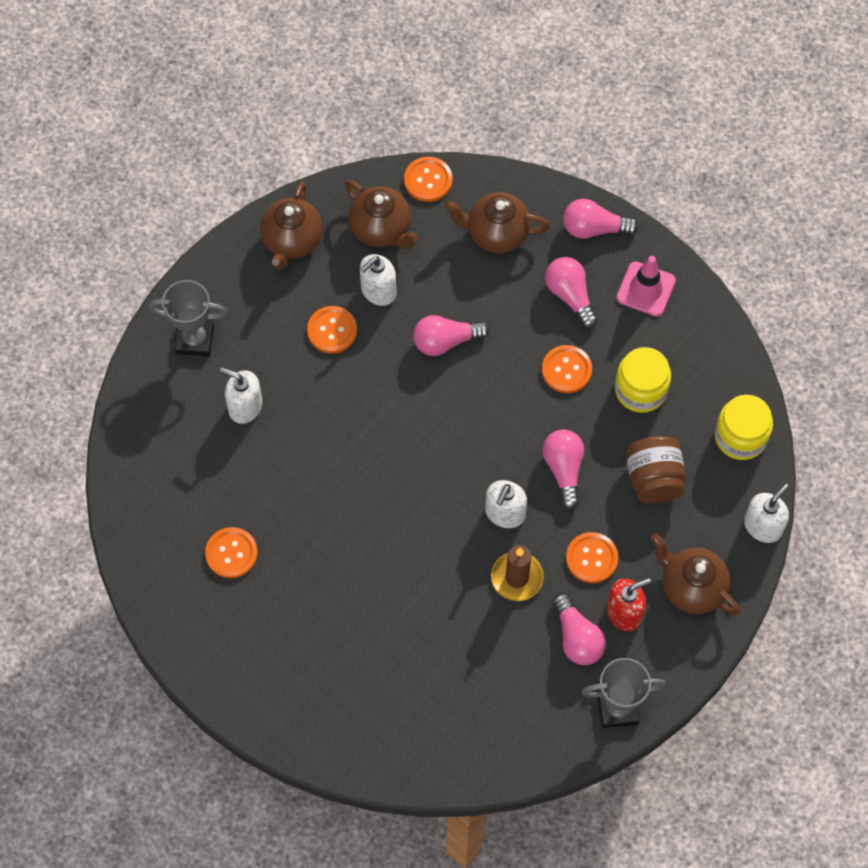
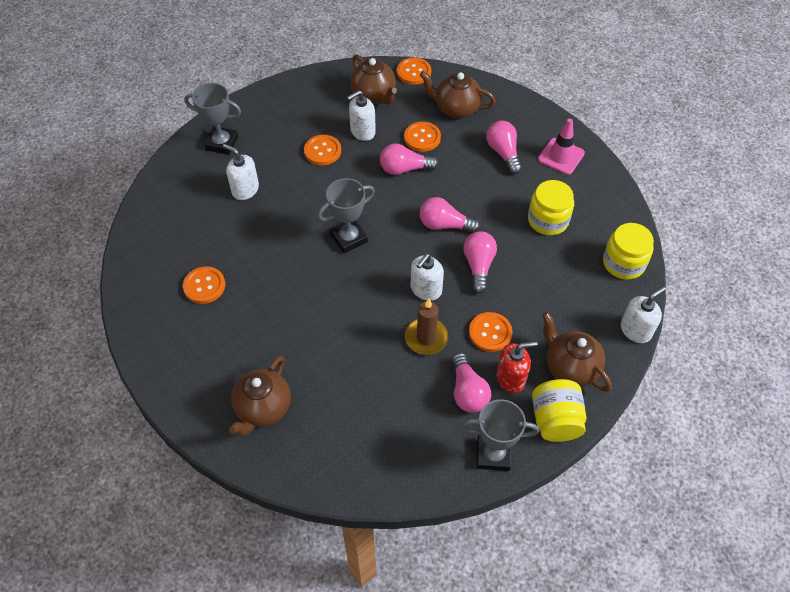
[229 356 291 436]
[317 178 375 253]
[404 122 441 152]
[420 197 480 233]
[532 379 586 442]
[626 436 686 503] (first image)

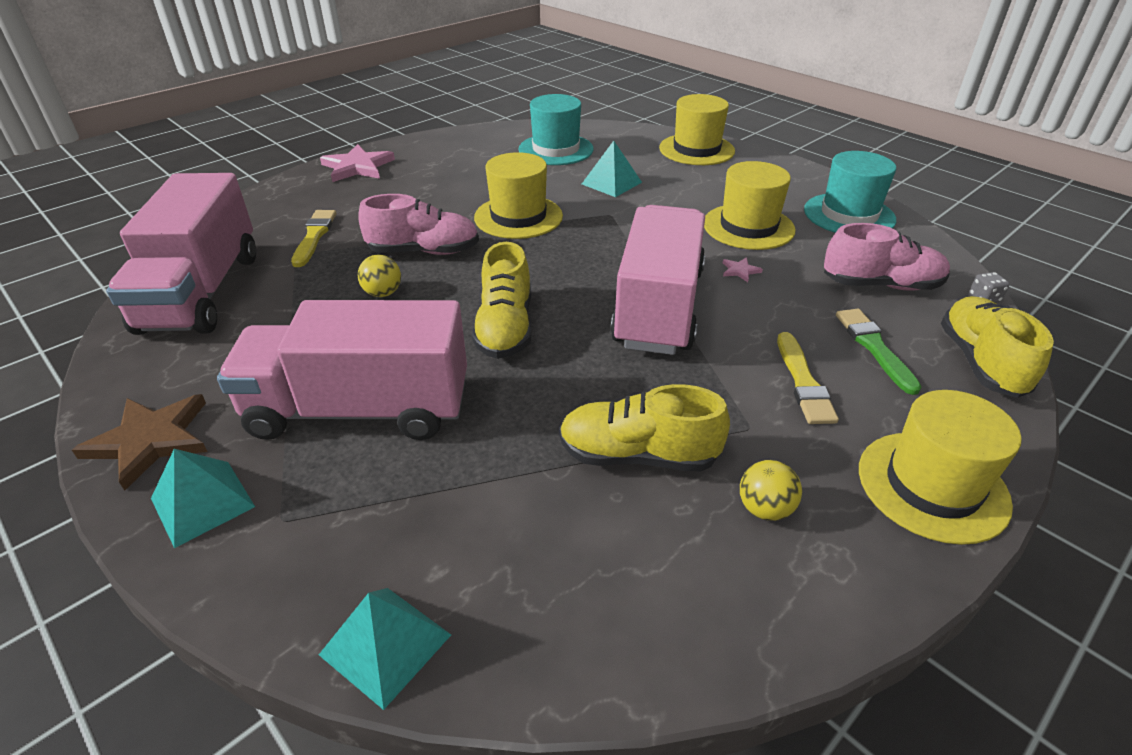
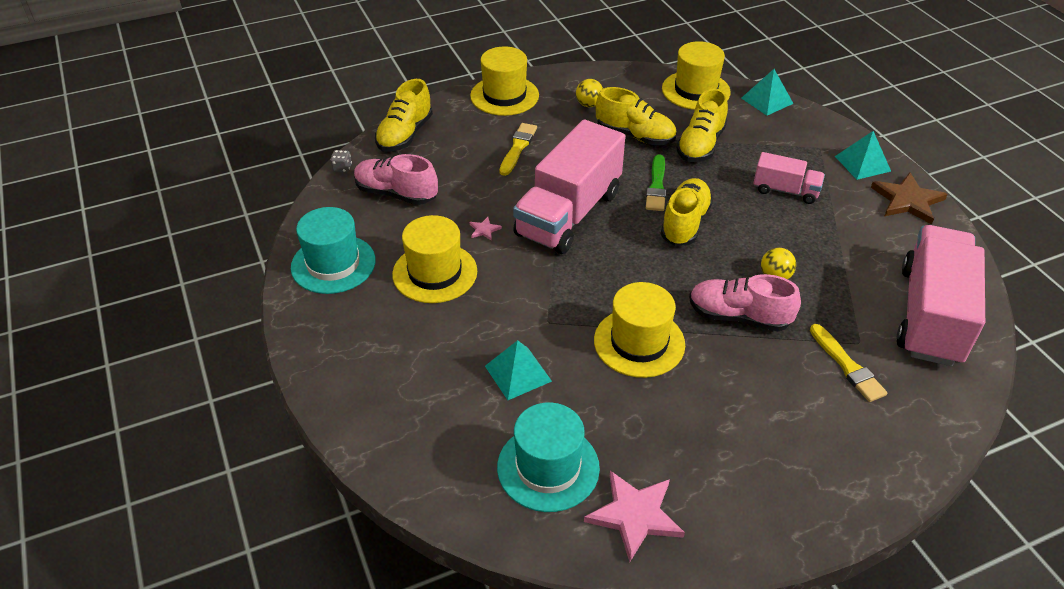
[584 471 685 562]
[646 154 666 211]
[662 41 731 110]
[676 88 728 162]
[753 152 825 204]
[810 324 887 402]

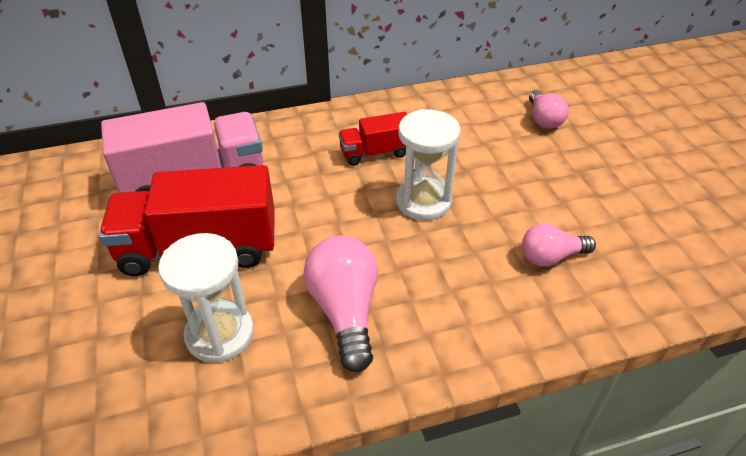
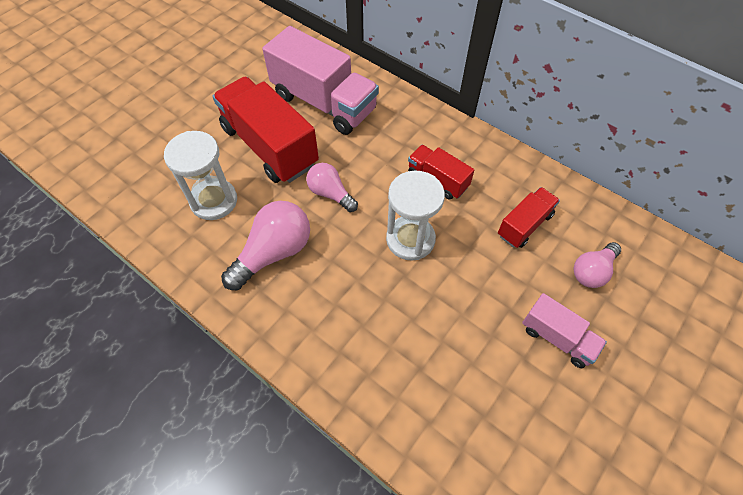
[306 163 358 212]
[498 187 560 248]
[522 293 607 368]

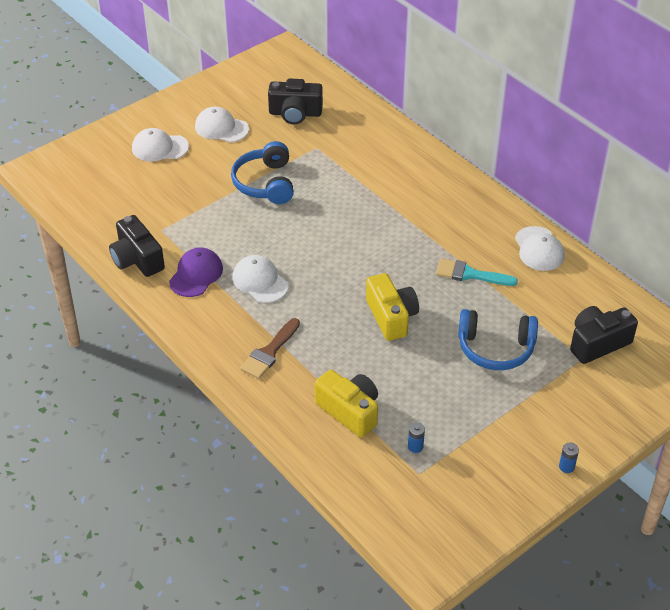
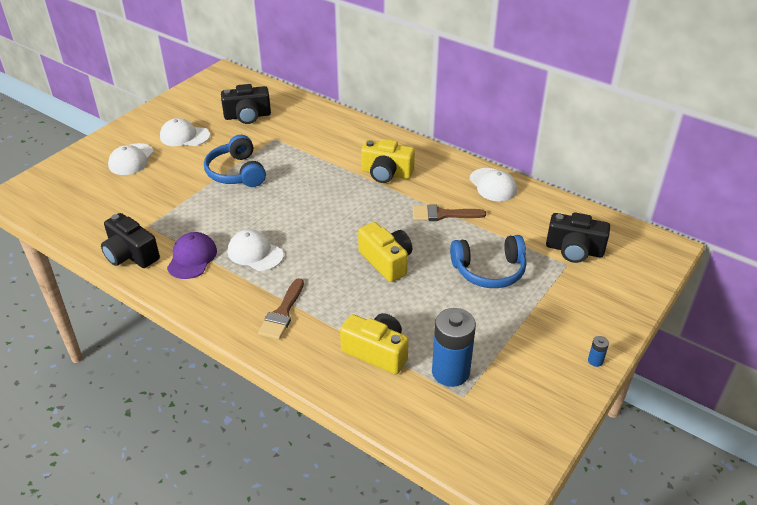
[108 143 154 175]
[361 139 415 183]
[413 205 486 221]
[432 308 476 387]
[546 212 610 263]

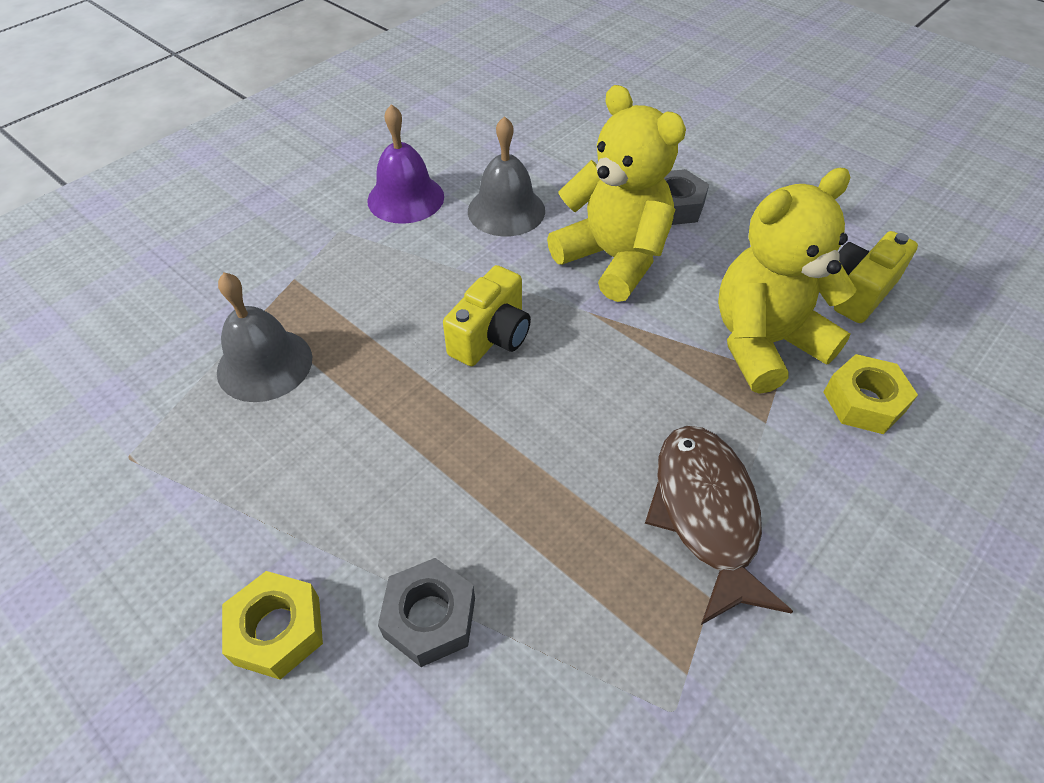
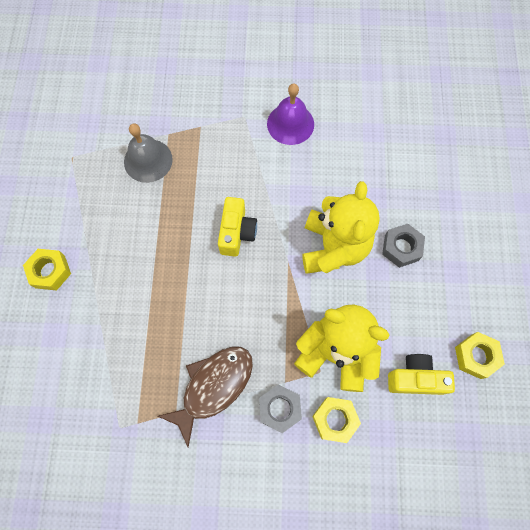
[218 197 257 257]
[259 384 302 433]
[455 332 505 379]
[468 116 545 236] (first image)

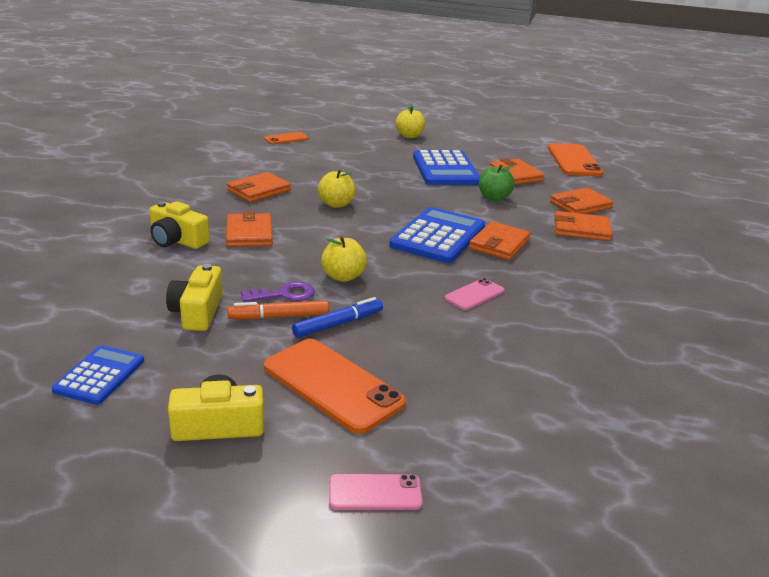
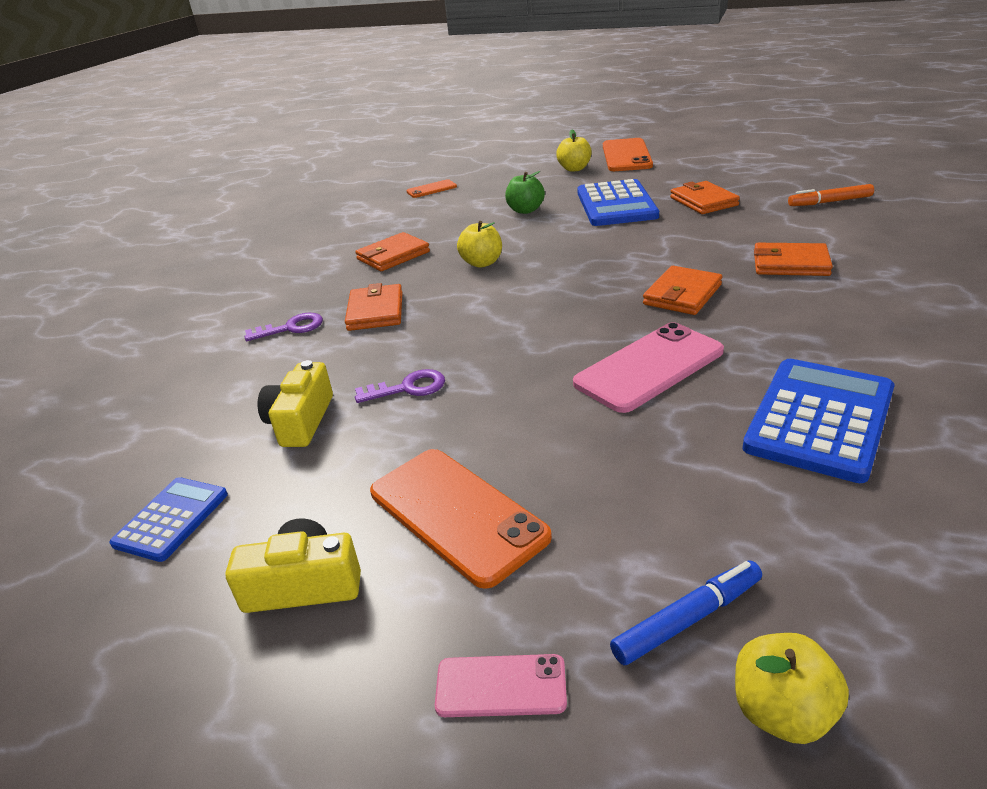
[244 313 323 341]
[505 171 545 214]
[573 322 724 413]
[603 138 653 171]
[610 561 762 665]
[735 633 849 744]
[742 359 895 483]
[788 184 874 206]
[550 188 614 214] (first image)

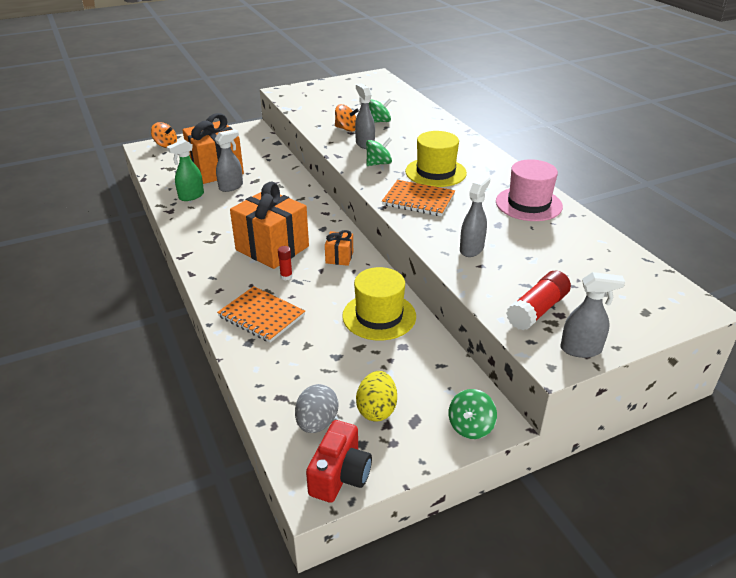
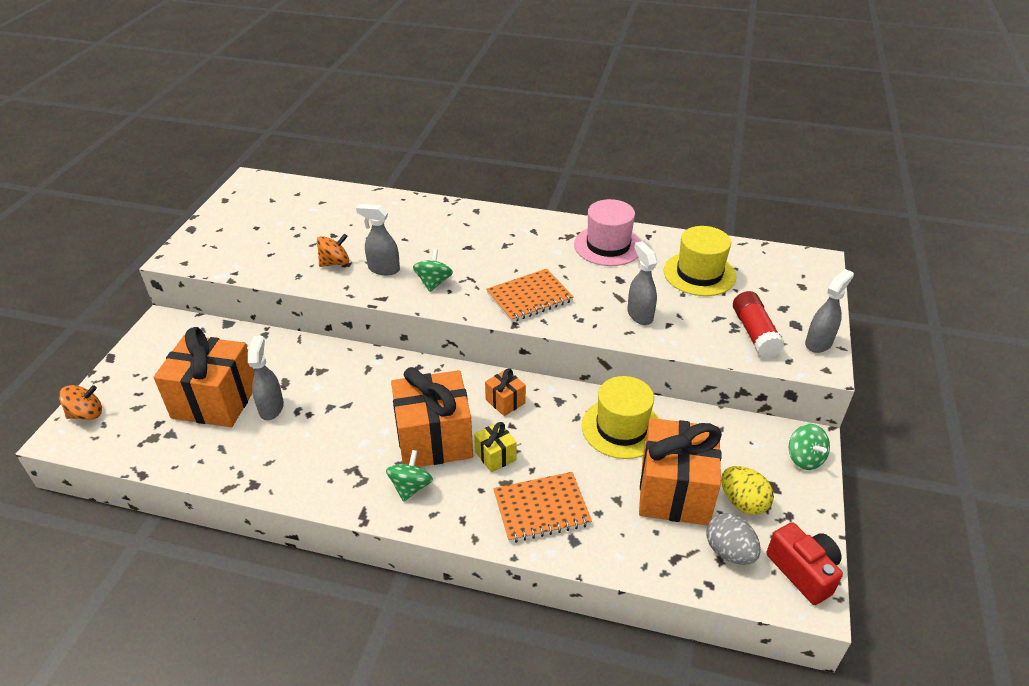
[386 450 433 502]
[474 422 517 472]
[639 418 722 525]
[664 226 736 296]
[167 139 204 201] (first image)

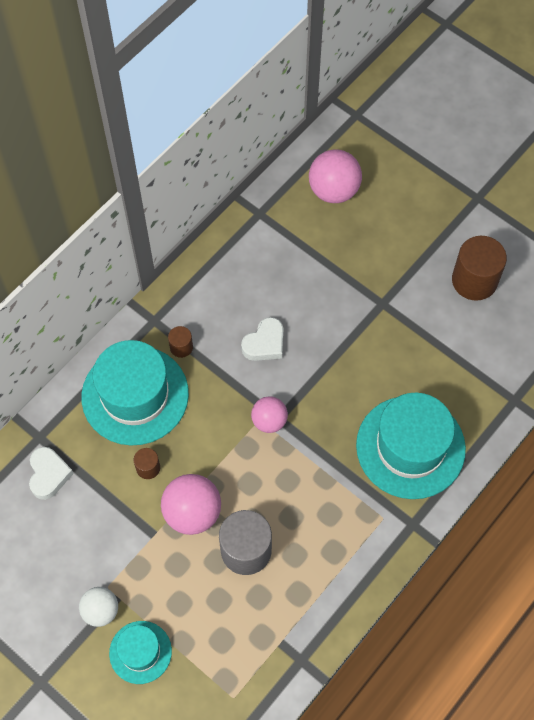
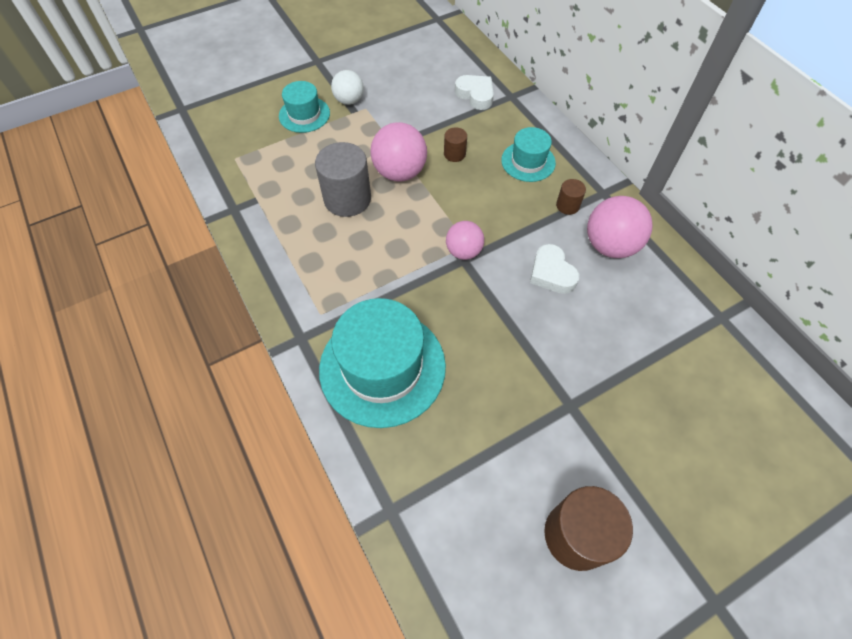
[455 75 494 110]
[501 127 556 182]
[587 196 652 258]

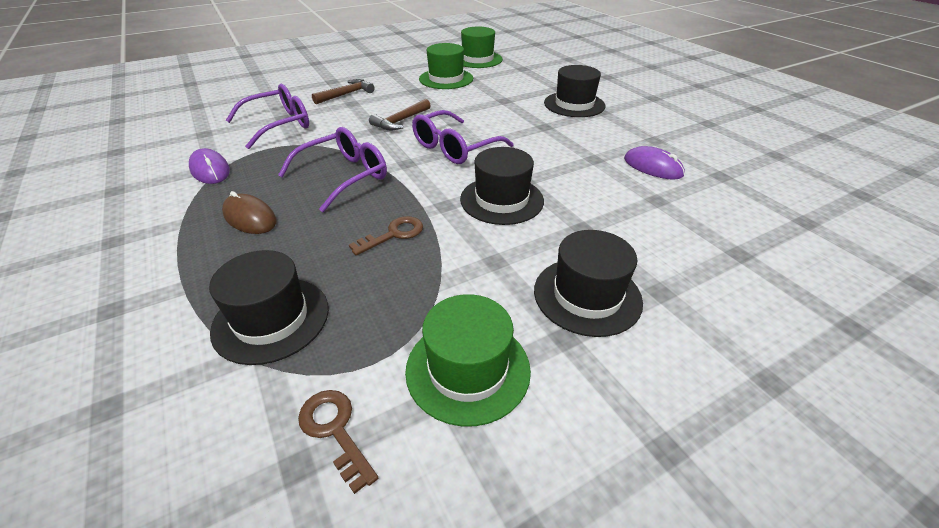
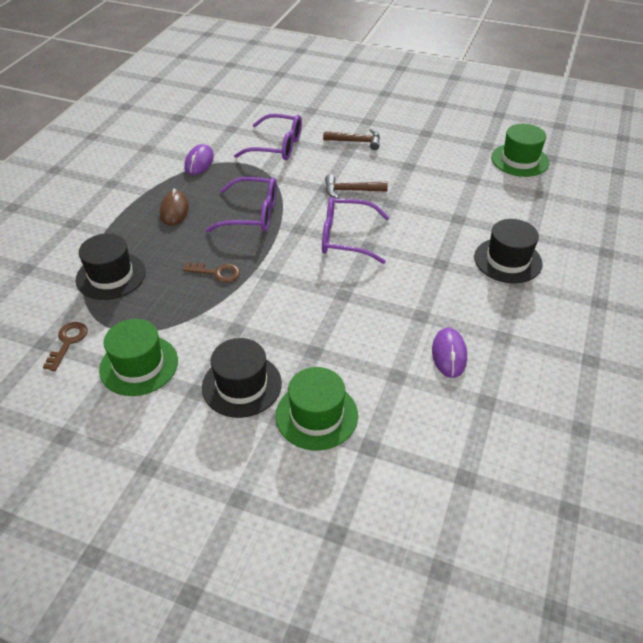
[276 367 358 450]
[460 147 544 225] (first image)

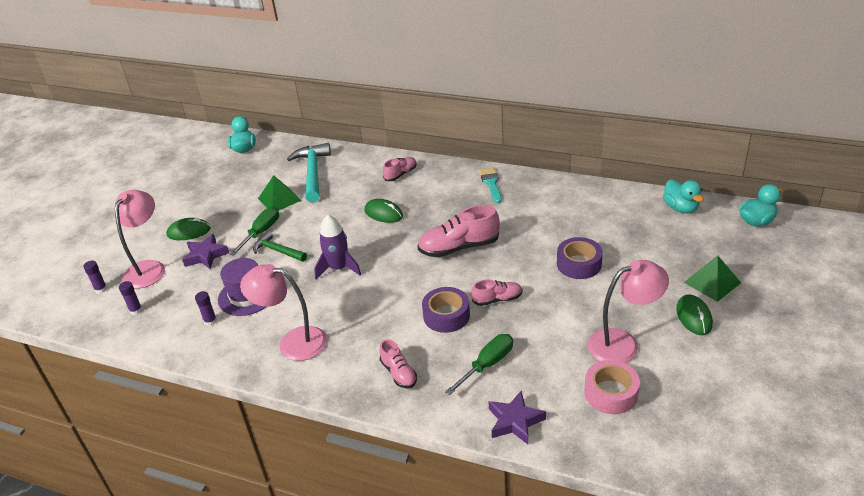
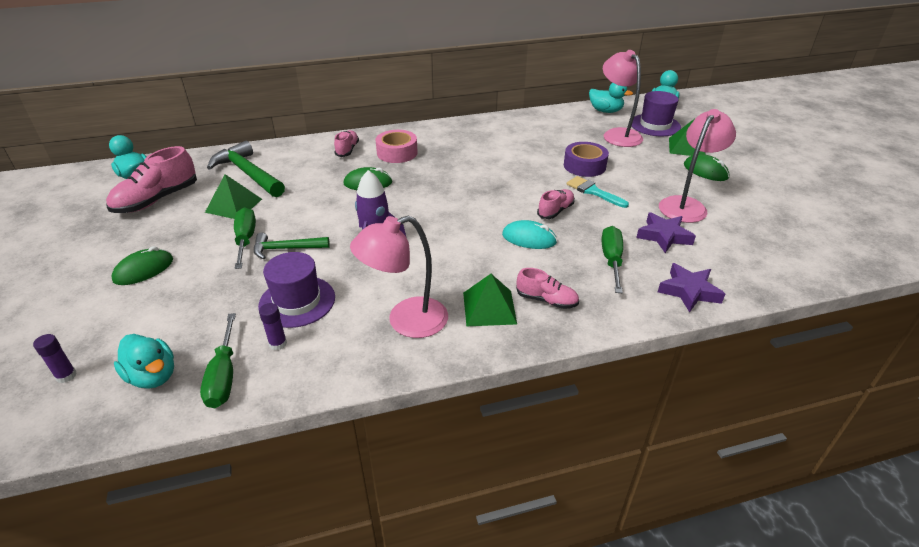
[106 146 197 213]
[114 334 174 389]
[200 313 236 408]
[207 141 285 197]
[376 130 418 163]
[463 274 517 326]
[502 220 557 249]
[567 176 629 208]
[603 50 643 147]
[632 91 681 136]
[636 212 696 253]

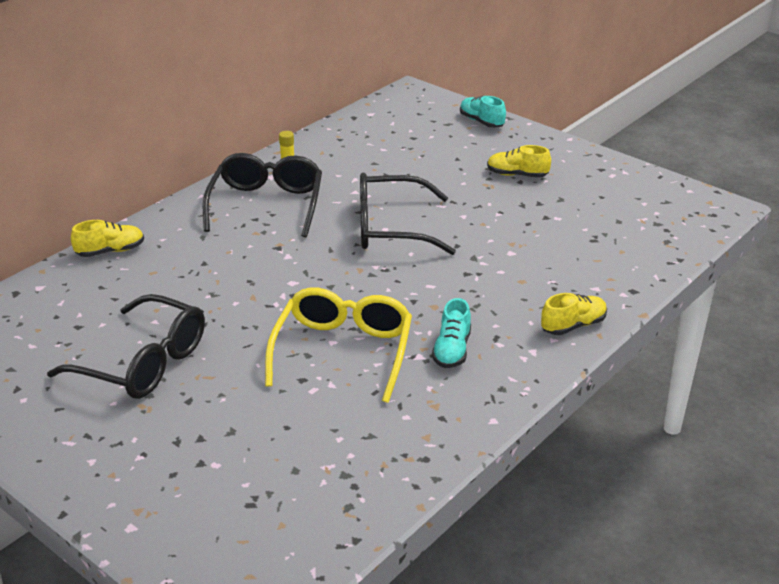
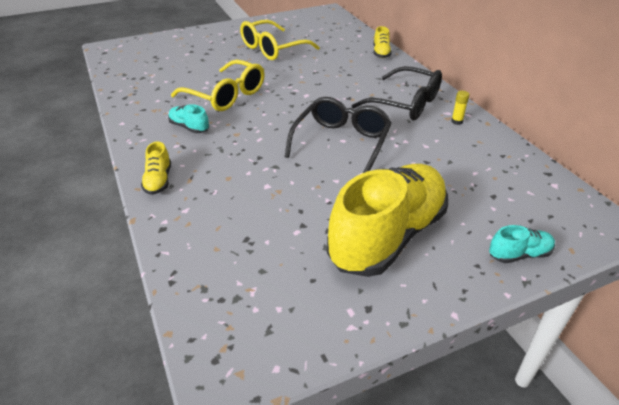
[240 20 320 60]
[327 164 448 277]

